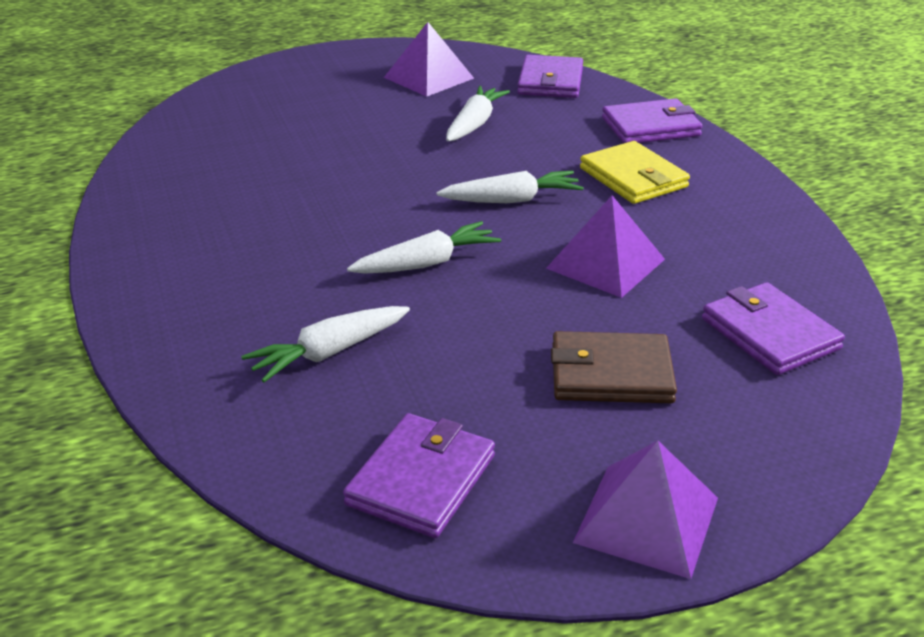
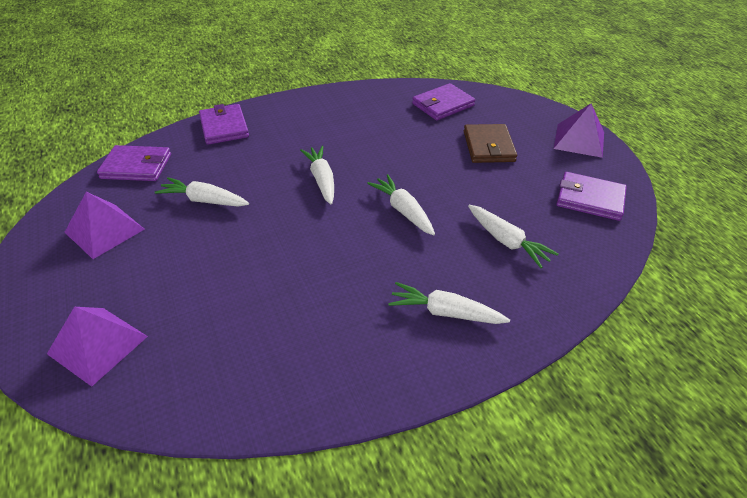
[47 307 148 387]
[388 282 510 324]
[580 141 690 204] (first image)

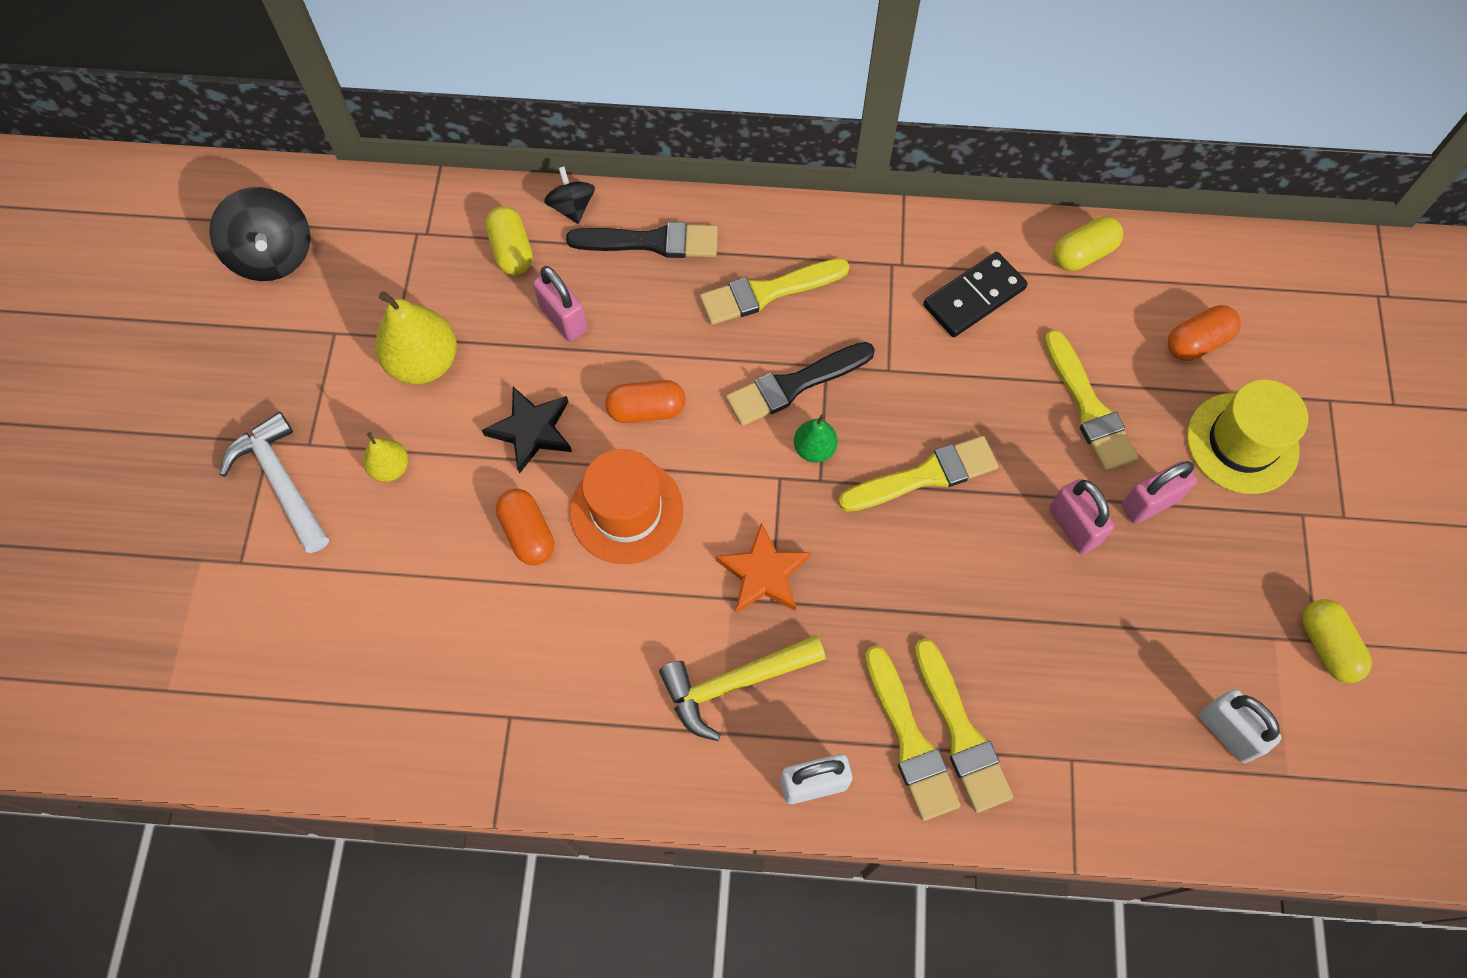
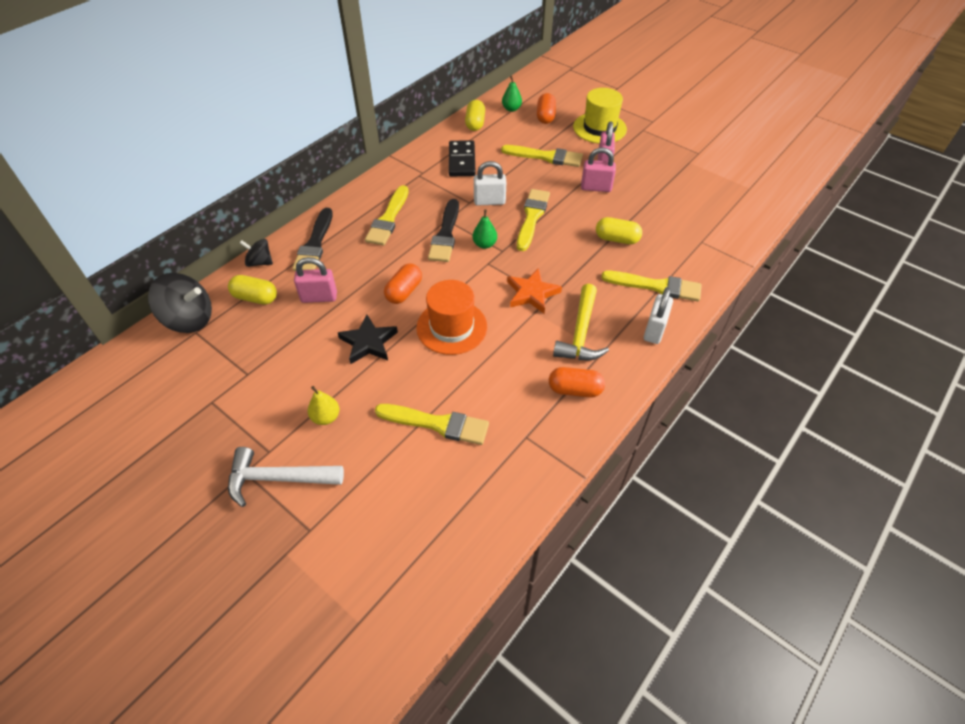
[148 273 212 333]
[292 208 333 271]
[375 404 489 445]
[474 161 506 206]
[502 76 522 112]
[549 367 605 397]
[596 217 642 244]
[375 291 457 385] (first image)

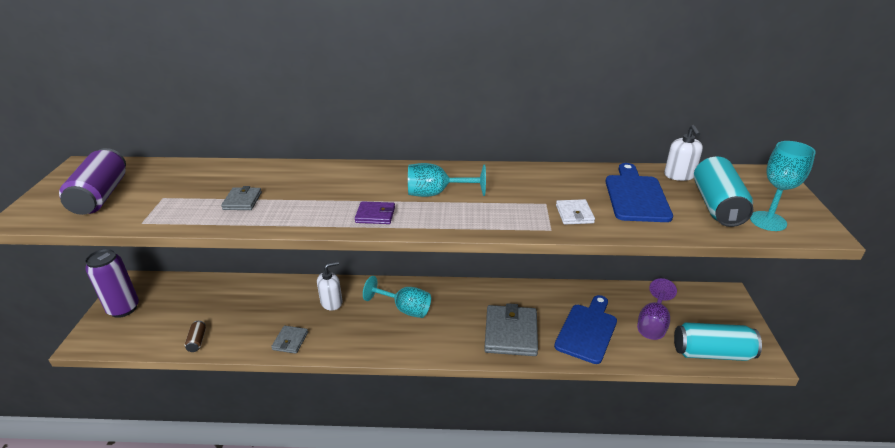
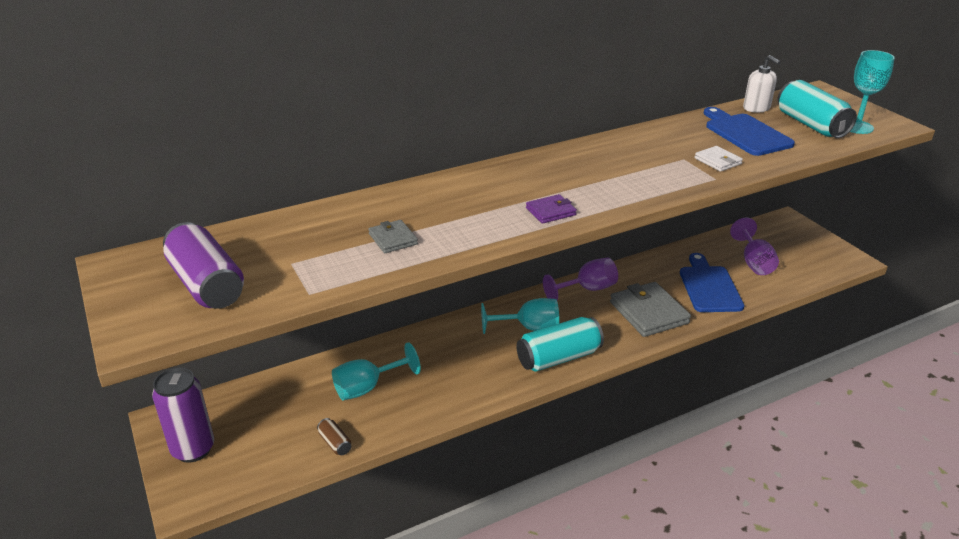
[332 342 421 400]
[516 317 604 372]
[543 258 618 301]
[271 326 308 354] (first image)
[317 261 343 311] (first image)

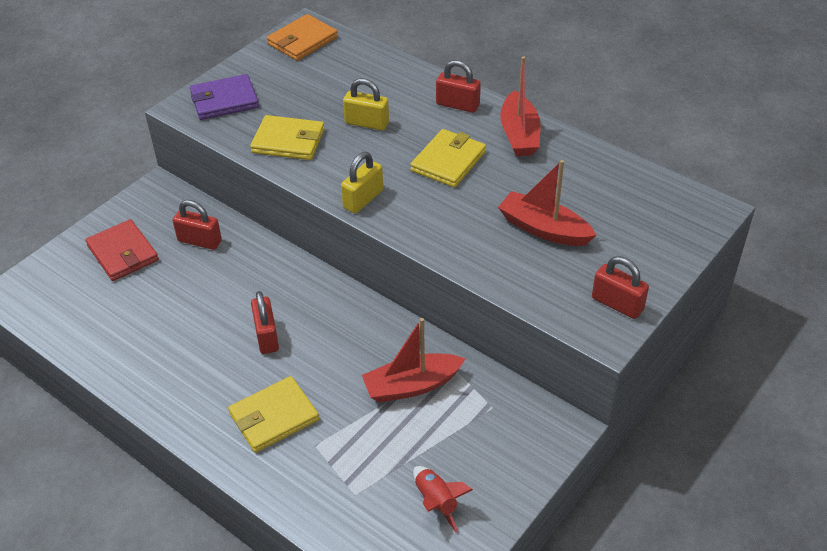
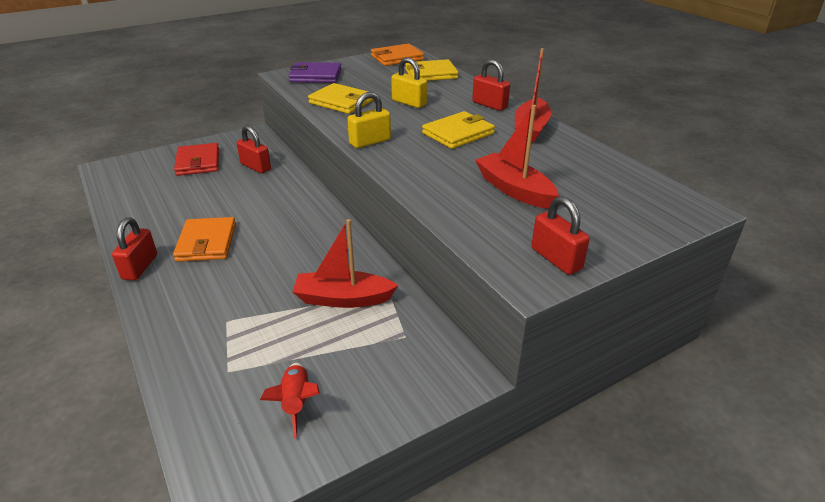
[112 217 157 281]
[173 217 236 262]
[405 59 459 81]

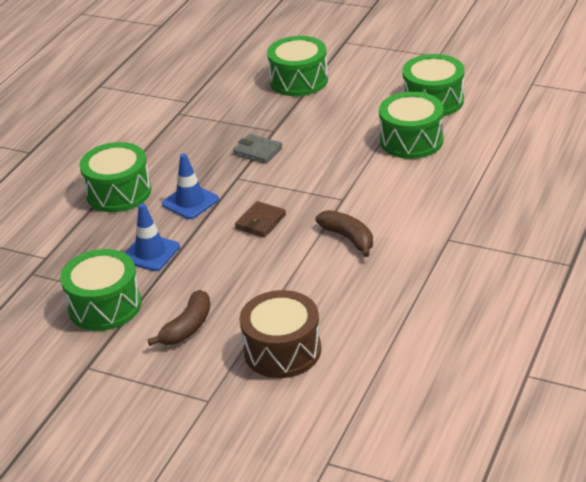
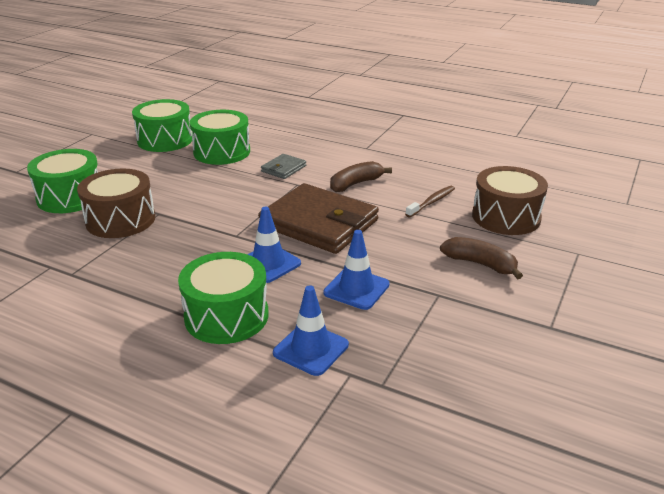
[77 169 155 238]
[258 183 379 254]
[261 154 306 179]
[273 285 349 376]
[405 186 455 217]
[60 249 142 331] (first image)

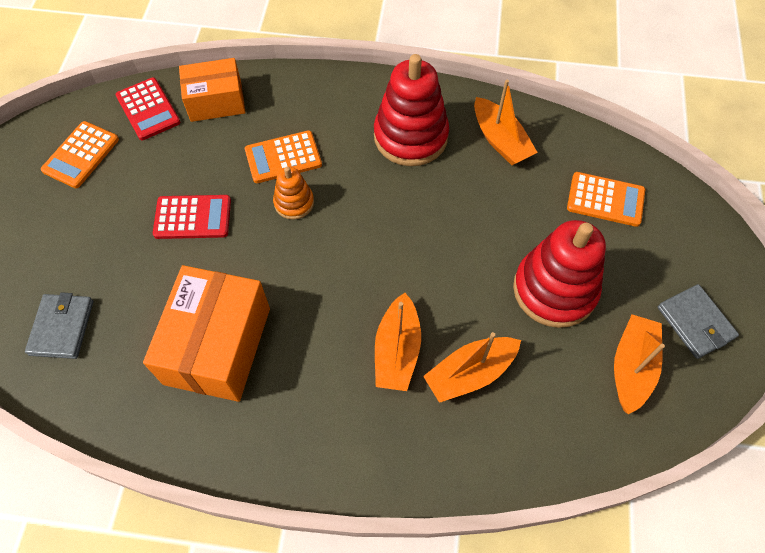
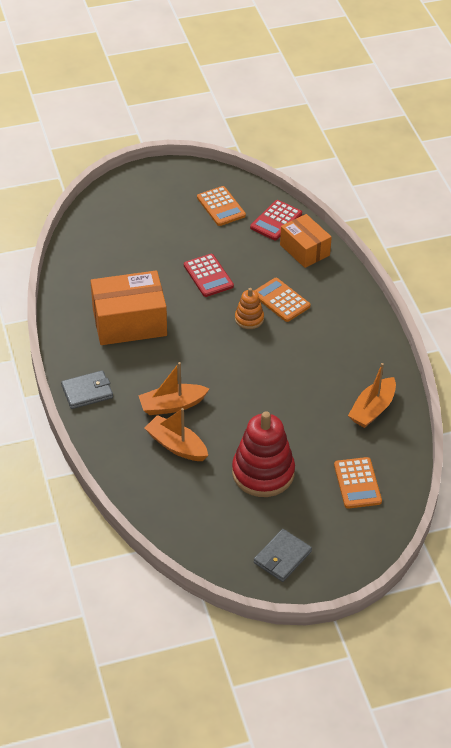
[61 370 113 409]
[197 186 246 226]
[374 54 449 166] (first image)
[614 314 665 414] (first image)

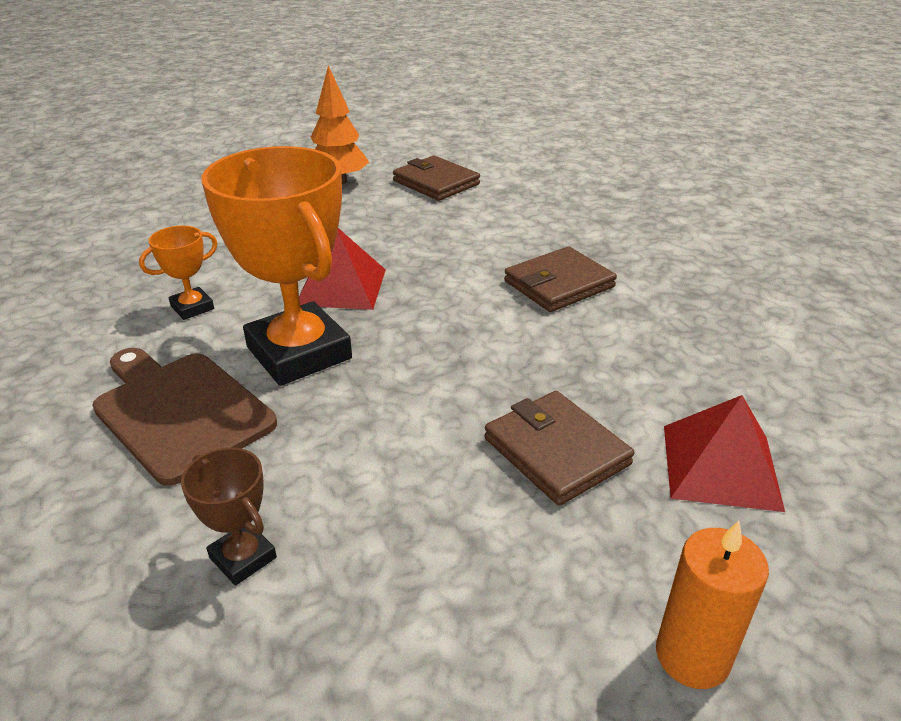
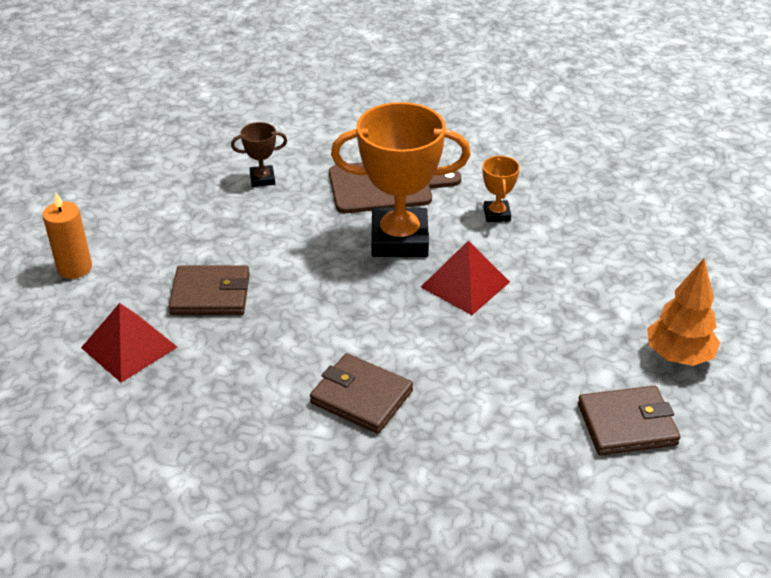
[310 353 413 434]

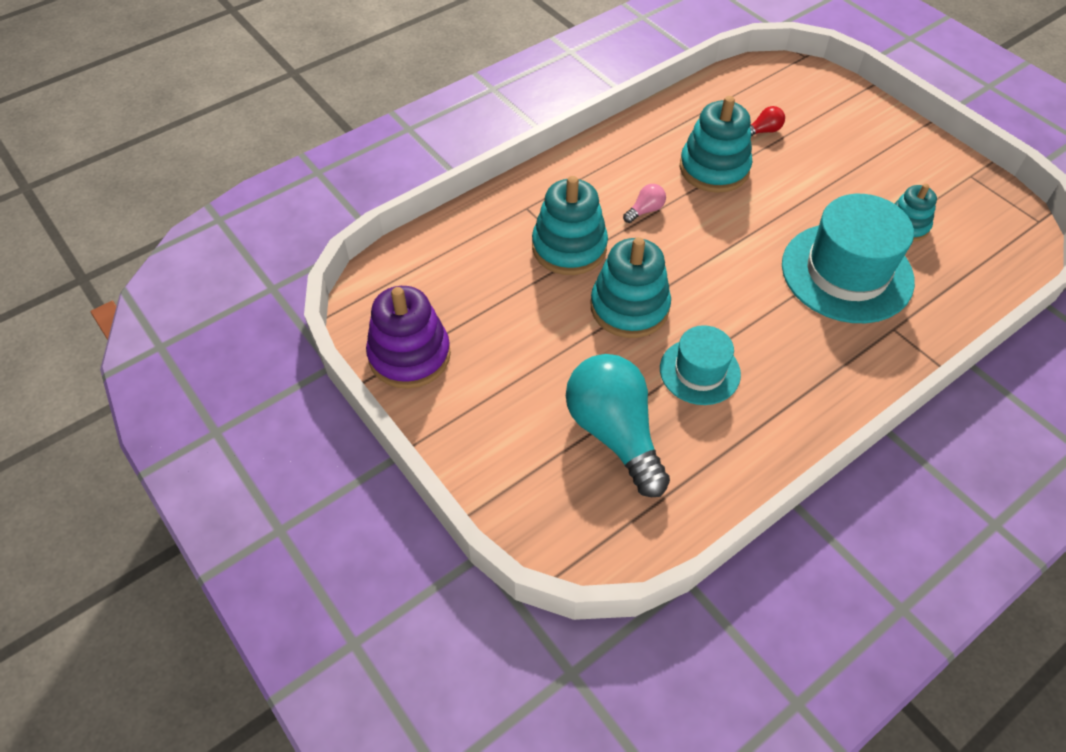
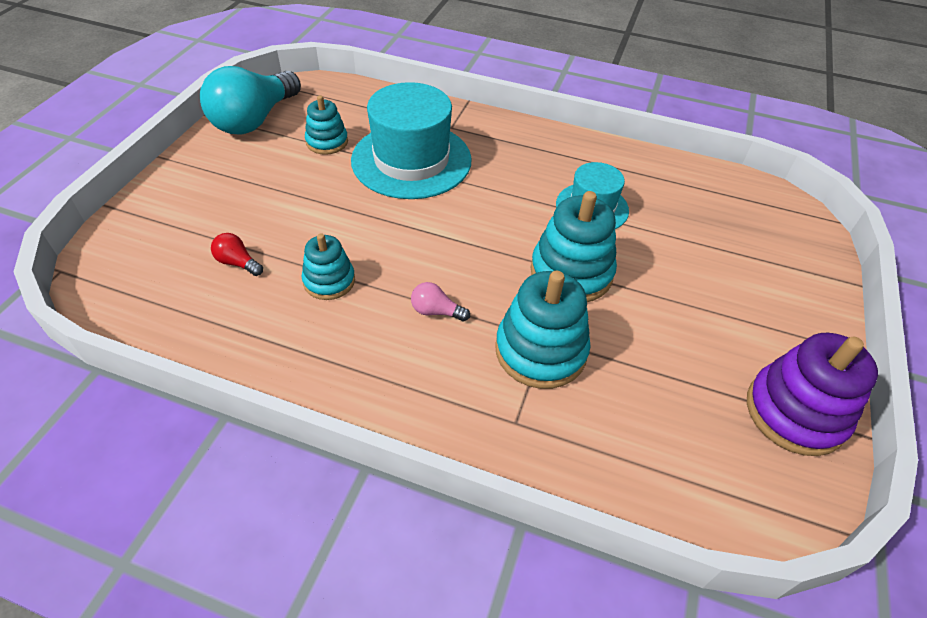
[200 66 301 134]
[302 233 355 300]

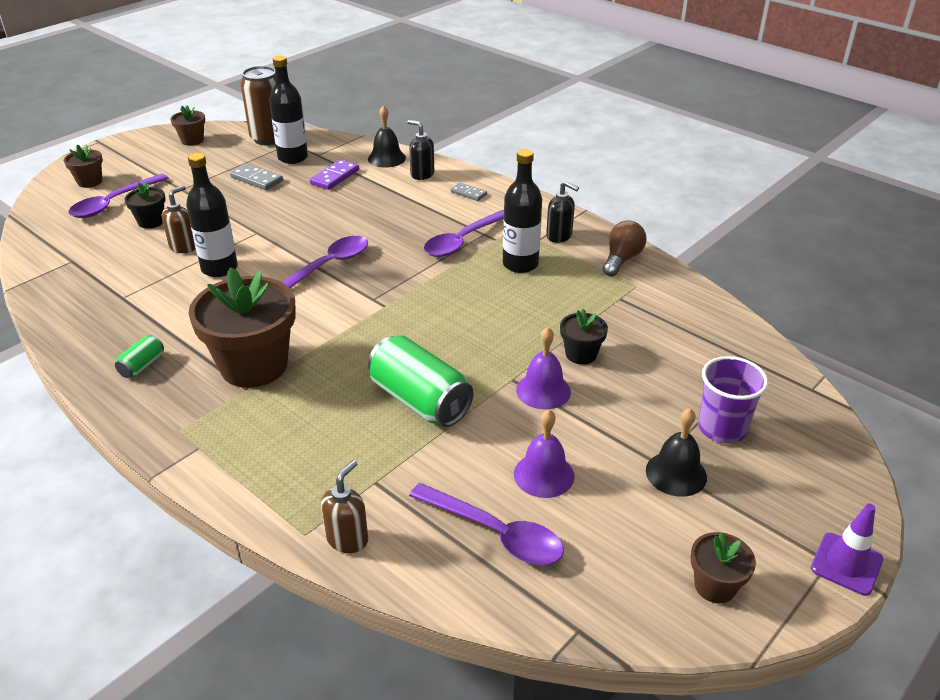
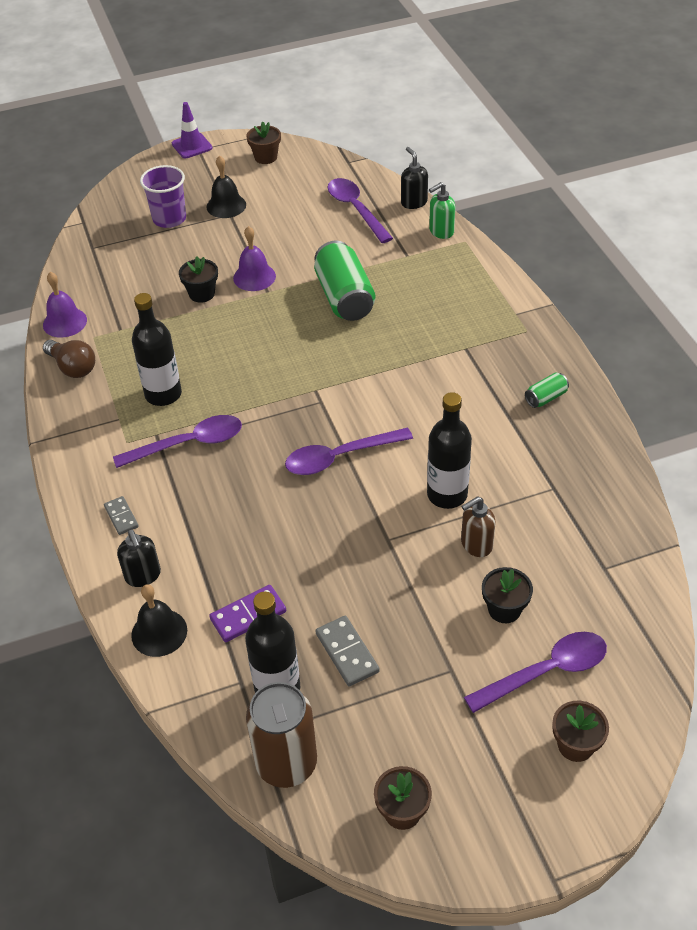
[43 272 87 338]
[43 340 95 378]
[401 147 428 209]
[429 182 455 239]
[188 267 296 388] (first image)

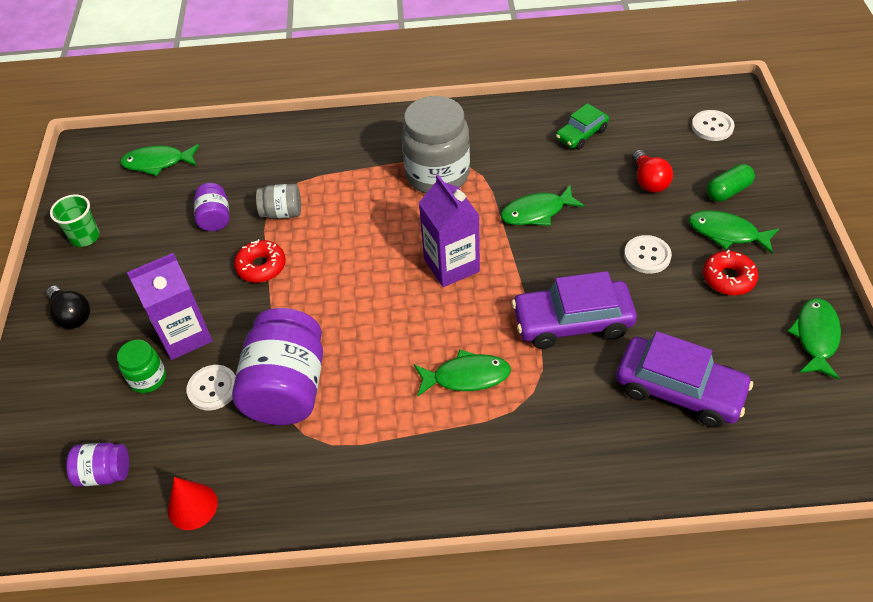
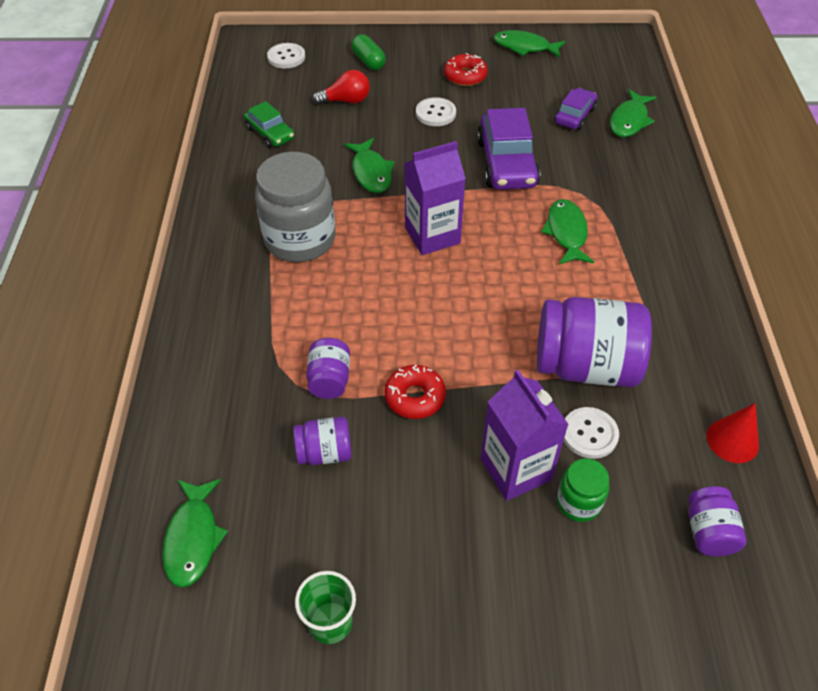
[306 338 350 399]
[554 88 597 130]
[610 89 657 137]
[46 286 90 329] (first image)

